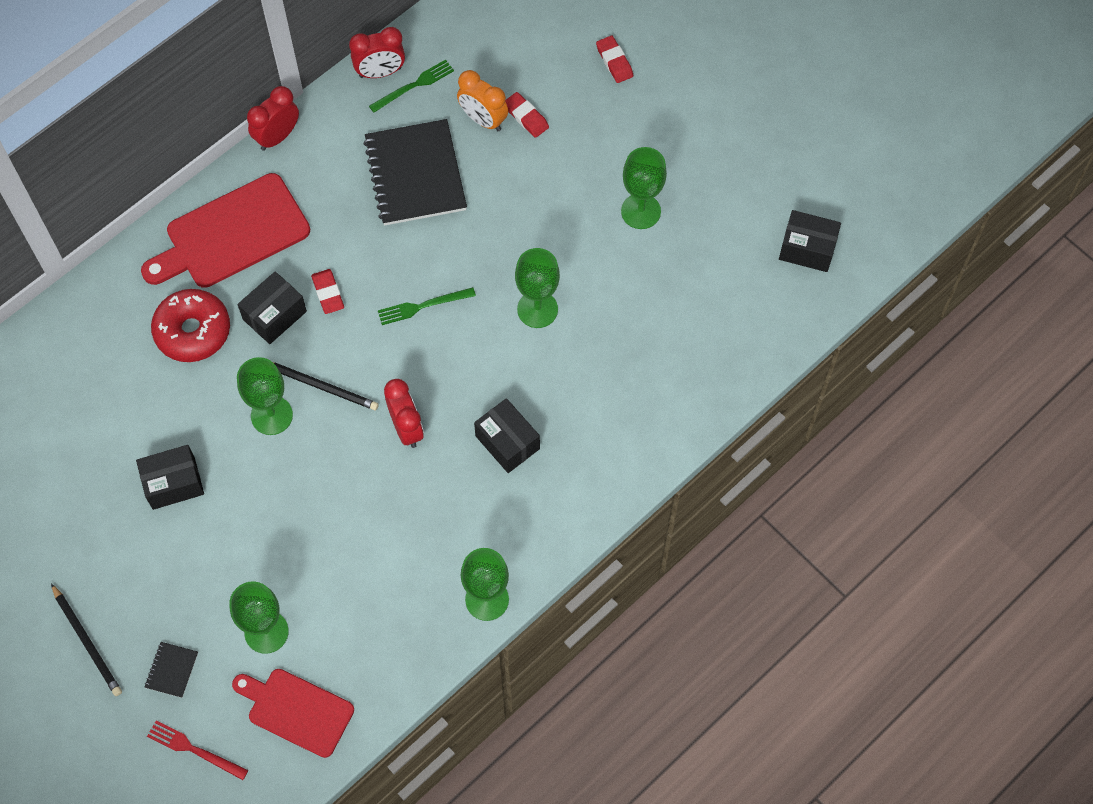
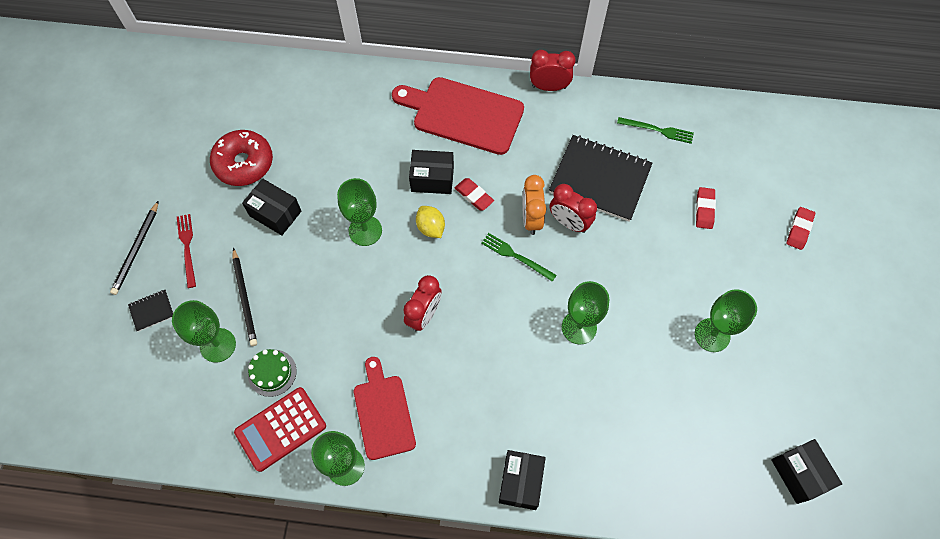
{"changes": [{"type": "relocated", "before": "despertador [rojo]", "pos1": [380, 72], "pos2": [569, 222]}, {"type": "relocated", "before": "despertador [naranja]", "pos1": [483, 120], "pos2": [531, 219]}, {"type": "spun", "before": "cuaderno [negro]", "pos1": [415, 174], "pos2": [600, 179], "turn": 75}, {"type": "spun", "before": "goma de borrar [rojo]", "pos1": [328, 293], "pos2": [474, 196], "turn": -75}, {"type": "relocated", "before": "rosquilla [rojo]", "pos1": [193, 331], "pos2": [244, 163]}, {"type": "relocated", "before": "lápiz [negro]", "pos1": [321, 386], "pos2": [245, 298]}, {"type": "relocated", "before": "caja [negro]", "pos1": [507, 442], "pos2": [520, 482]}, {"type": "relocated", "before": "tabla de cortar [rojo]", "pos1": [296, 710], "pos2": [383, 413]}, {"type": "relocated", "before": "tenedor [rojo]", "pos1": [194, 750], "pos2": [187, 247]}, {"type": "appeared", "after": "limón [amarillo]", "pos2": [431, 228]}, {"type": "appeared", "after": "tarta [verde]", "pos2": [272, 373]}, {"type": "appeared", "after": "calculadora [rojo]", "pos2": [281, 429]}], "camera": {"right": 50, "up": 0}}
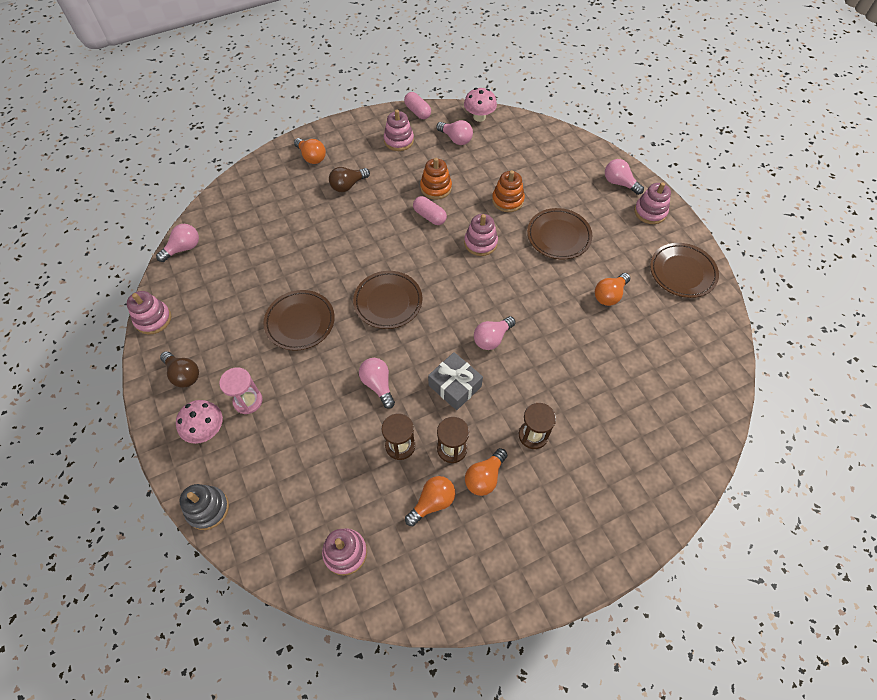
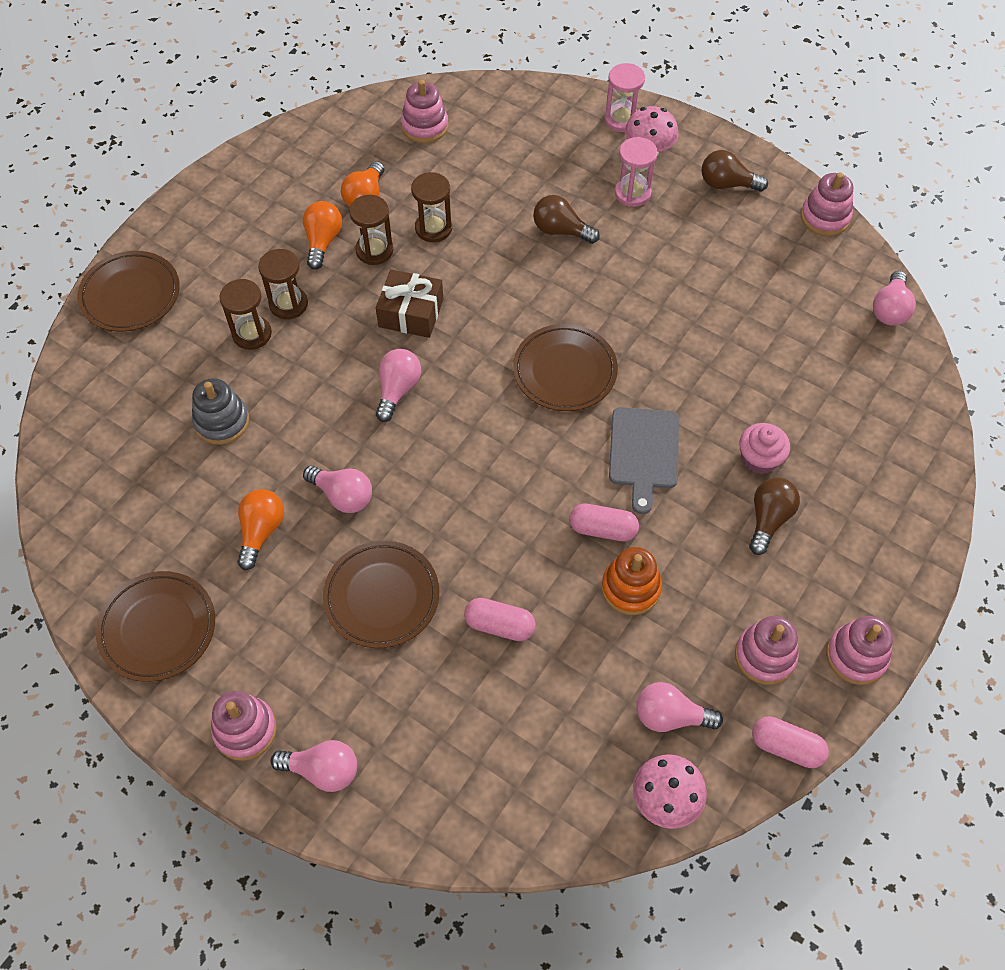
{"changes": [{"type": "missing", "before": "bombilla [naranja]", "pos1": [312, 157]}, {"type": "exchanged", "before": "juguete apilable [naranja]", "after": "cápsula [rosa]", "pos1": [507, 200], "pos2": [499, 625]}, {"type": "relocated", "before": "juguete apilable [rosa]", "pos1": [480, 243], "pos2": [856, 656]}, {"type": "relocated", "before": "plato [marrón]", "pos1": [300, 322], "pos2": [130, 295]}, {"type": "colour", "before": "regalo [gris]", "after": "regalo [marrón]", "pos1": [455, 386], "pos2": [411, 313]}, {"type": "relocated", "before": "bombilla [rosa]", "pos1": [378, 385], "pos2": [343, 496]}, {"type": "relocated", "before": "juguete apilable [gris]", "pos1": [208, 509], "pos2": [222, 421]}, {"type": "appeared", "after": "reloj de arena [rosa]", "pos2": [621, 119]}, {"type": "appeared", "after": "bombilla [marrón]", "pos2": [561, 230]}, {"type": "appeared", "after": "reloj de arena [marrón]", "pos2": [252, 334]}, {"type": "appeared", "after": "tabla de cortar [gris]", "pos2": [644, 452]}, {"type": "appeared", "after": "magdalena [rosa]", "pos2": [759, 458]}], "camera": {"right": 150, "up": 0}}
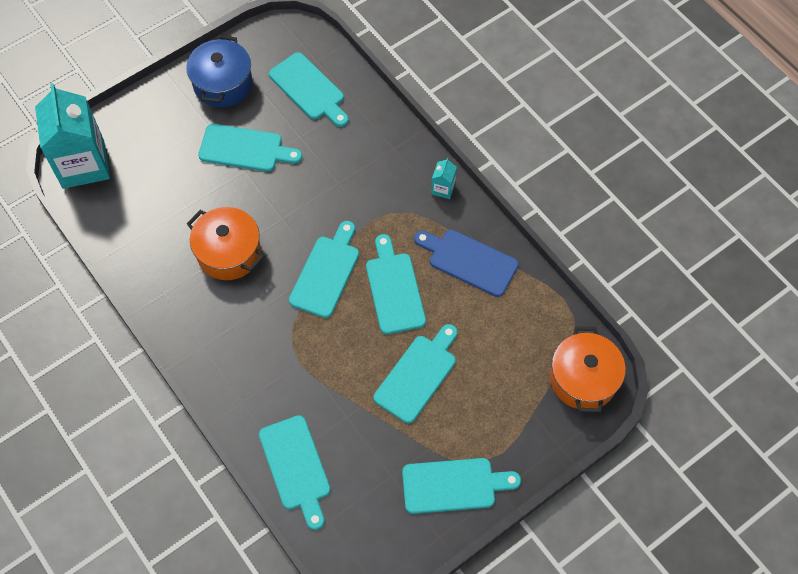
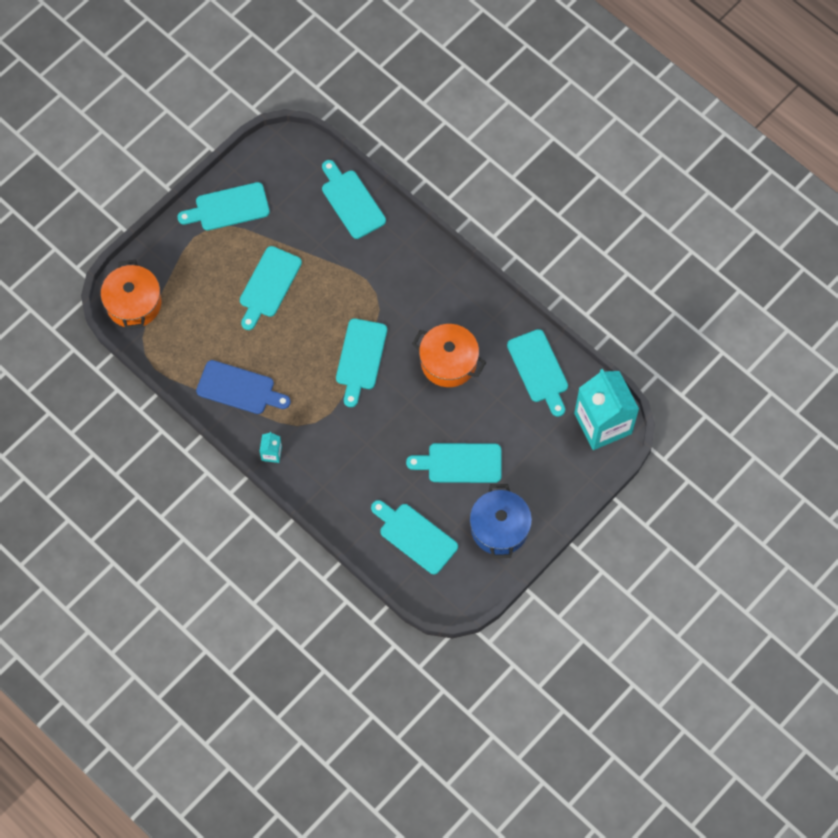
{"changes": [{"type": "relocated", "before": "tabla de cortar [turquesa]", "pos1": [394, 289], "pos2": [539, 369]}], "camera": {"right": 170, "up": 5}}
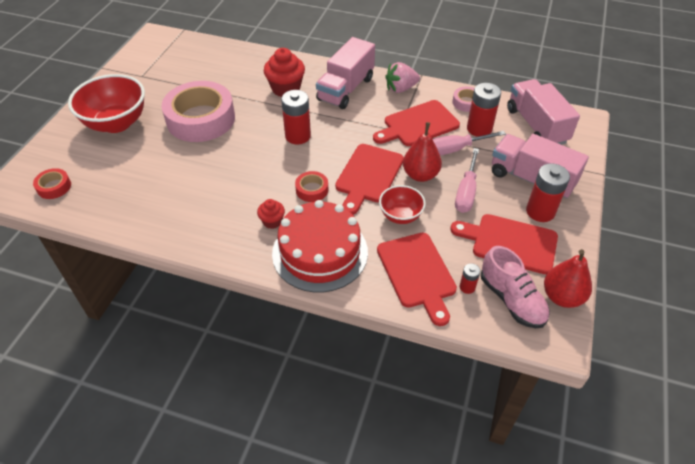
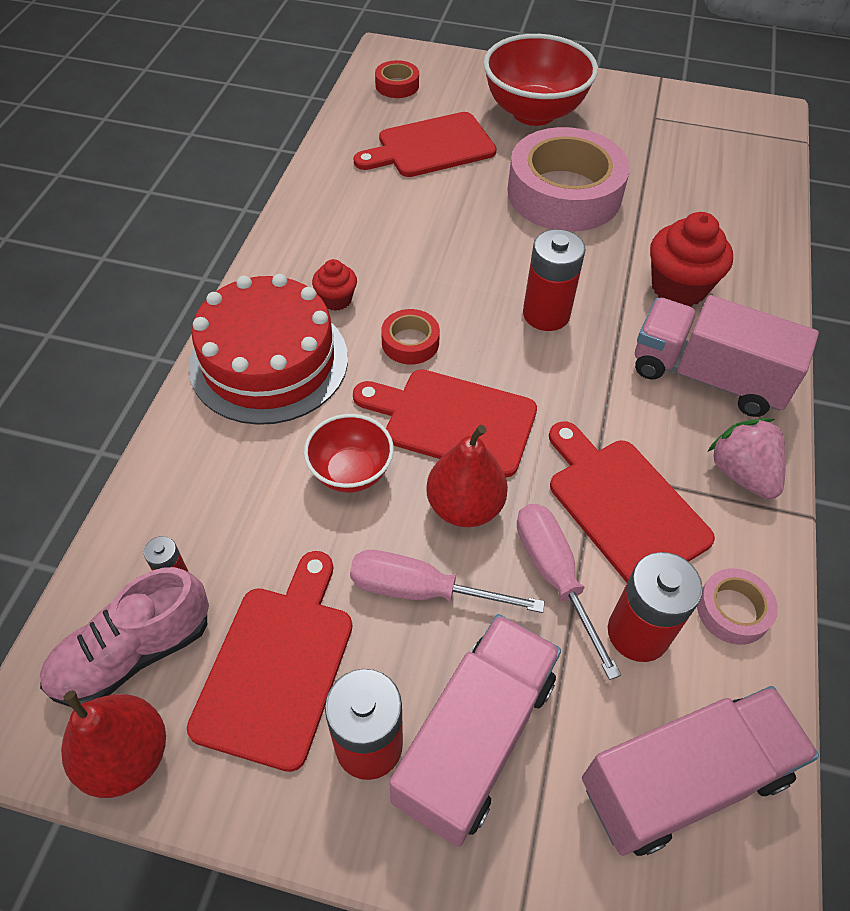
{"changes": [{"type": "relocated", "before": "tabla de cortar [rojo]", "pos1": [417, 273], "pos2": [431, 147]}], "camera": {"right": 85, "up": 5}}
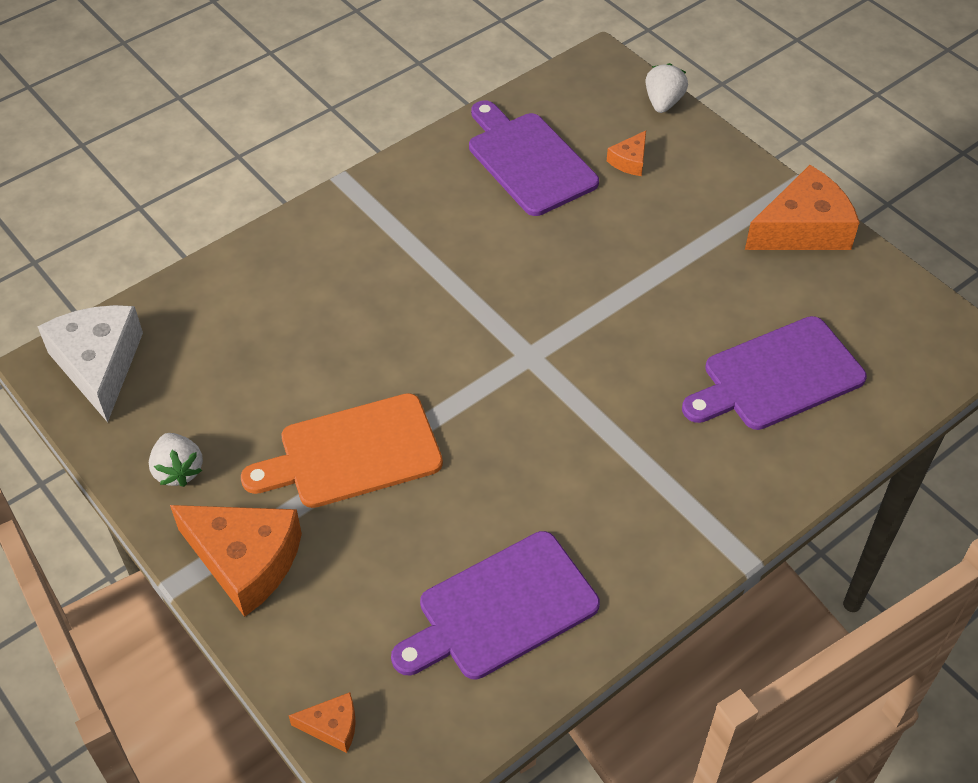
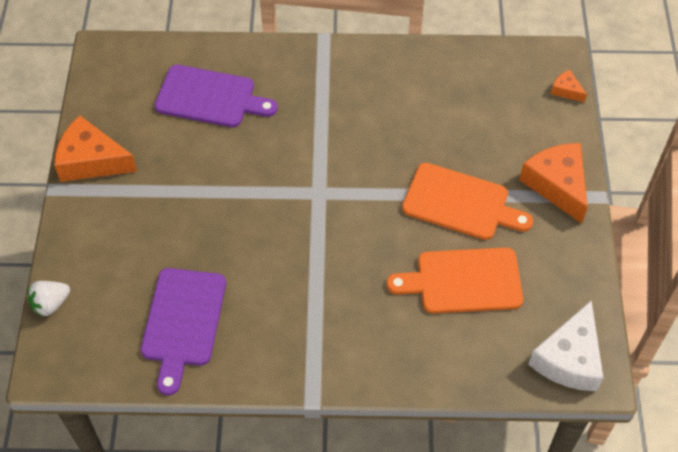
{"changes": [{"type": "missing", "before": "queso [naranja]", "pos1": [630, 161]}, {"type": "missing", "before": "fresa [blanco]", "pos1": [178, 470]}, {"type": "missing", "before": "tabla de cortar [morado]", "pos1": [501, 609]}, {"type": "appeared", "after": "tabla de cortar [naranja]", "pos2": [463, 281]}], "camera": {"right": -140, "up": 5}}
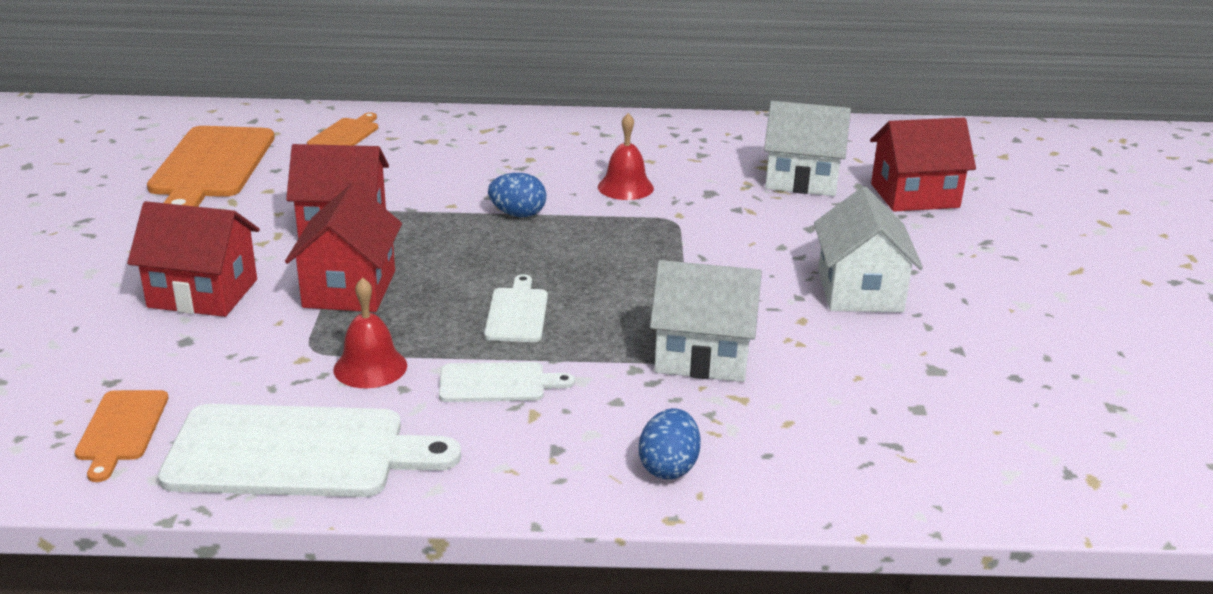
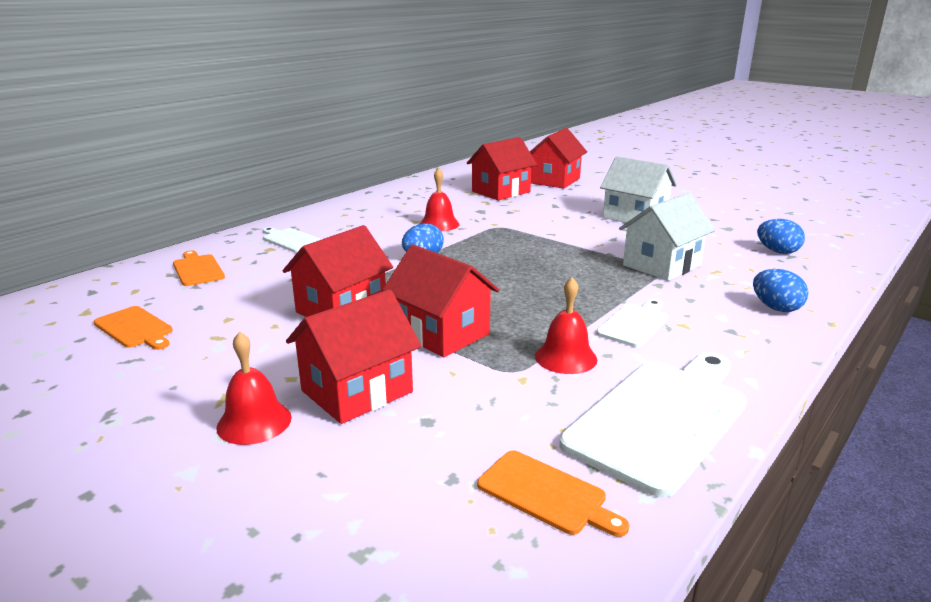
{"changes": [{"type": "colour", "before": "casa [blanco]", "after": "casa [rojo]", "pos1": [802, 179], "pos2": [501, 192]}, {"type": "size", "before": "tabla de cortar [naranja]", "pos1": [211, 166], "pos2": [135, 328], "scale": 0.51}, {"type": "relocated", "before": "tabla de cortar [blanco]", "pos1": [517, 312], "pos2": [291, 240]}, {"type": "appeared", "after": "huevo [azul]", "pos2": [777, 251]}, {"type": "appeared", "after": "campana [rojo]", "pos2": [254, 422]}], "camera": {"right": -50, "up": -5}}
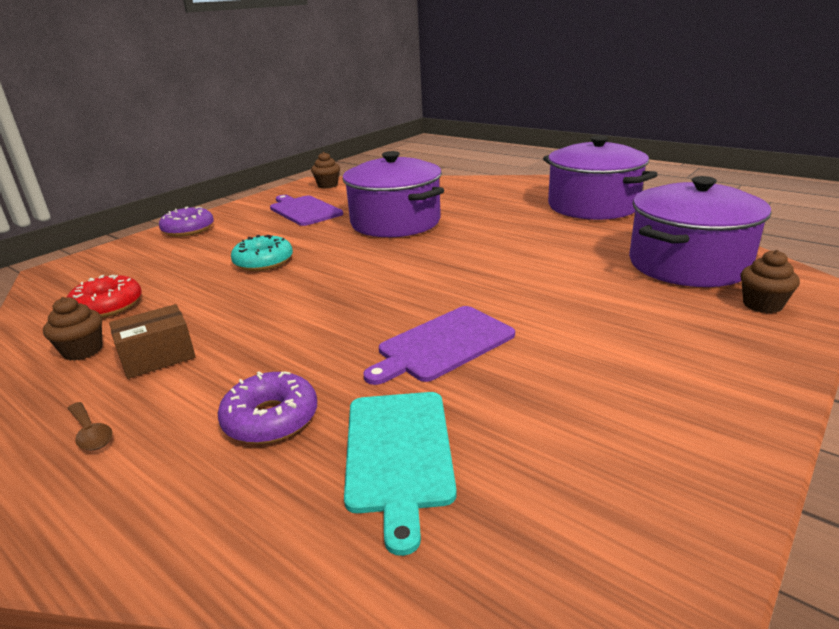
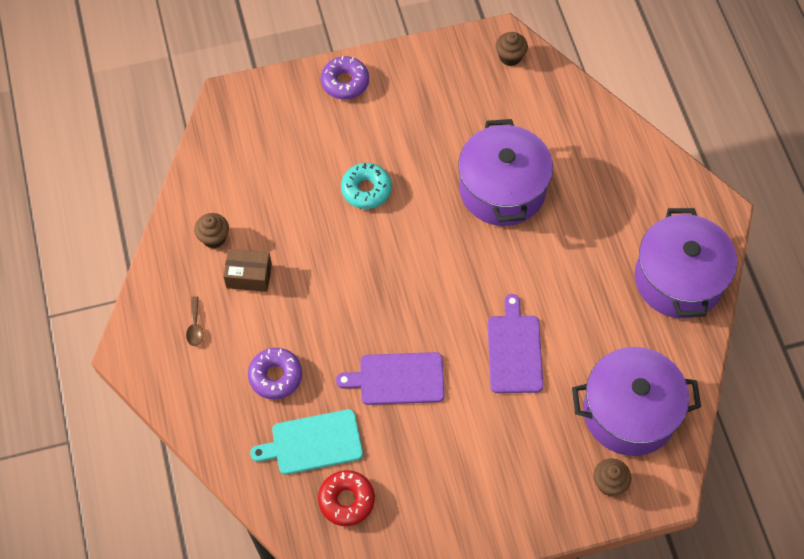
{"changes": [{"type": "relocated", "before": "tabla de cortar [morado]", "pos1": [304, 210], "pos2": [514, 350]}, {"type": "relocated", "before": "rosquilla [rojo]", "pos1": [107, 306], "pos2": [346, 500]}, {"type": "spun", "before": "tabla de cortar [turquesa]", "pos1": [398, 454], "pos2": [313, 442], "turn": 45}], "camera": {"right": 35, "up": 35}}
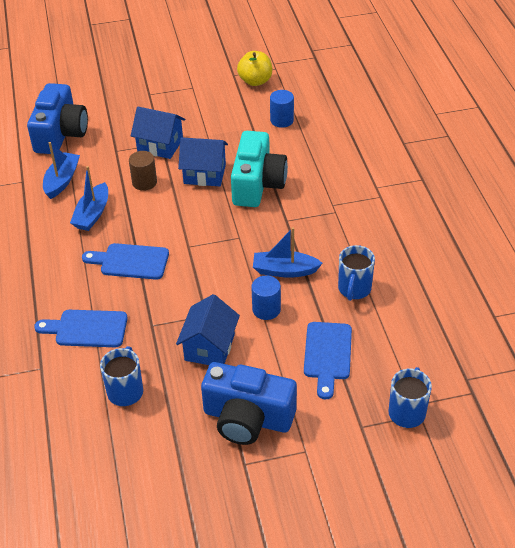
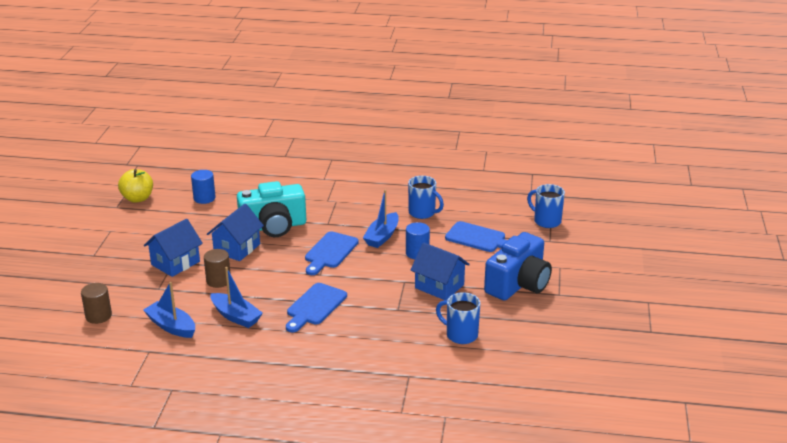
{"changes": [{"type": "exchanged", "before": "cámara [azul]", "after": "cilindro [marrón]", "pos1": [61, 134], "pos2": [98, 316]}, {"type": "spun", "before": "cámara [turquesa]", "pos1": [257, 184], "pos2": [273, 226], "turn": 135}, {"type": "relocated", "before": "tabla de cortar [azul]", "pos1": [87, 329], "pos2": [330, 252]}], "camera": {"right": -70, "up": -15}}
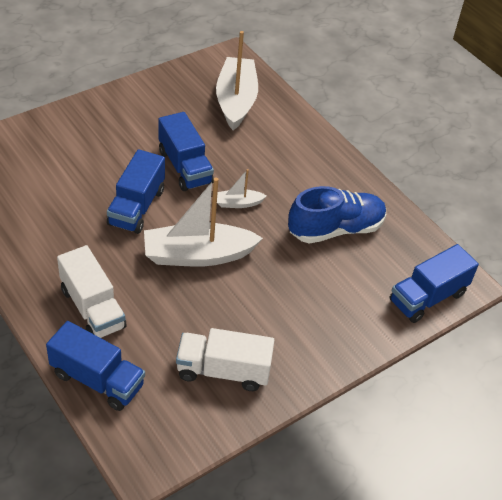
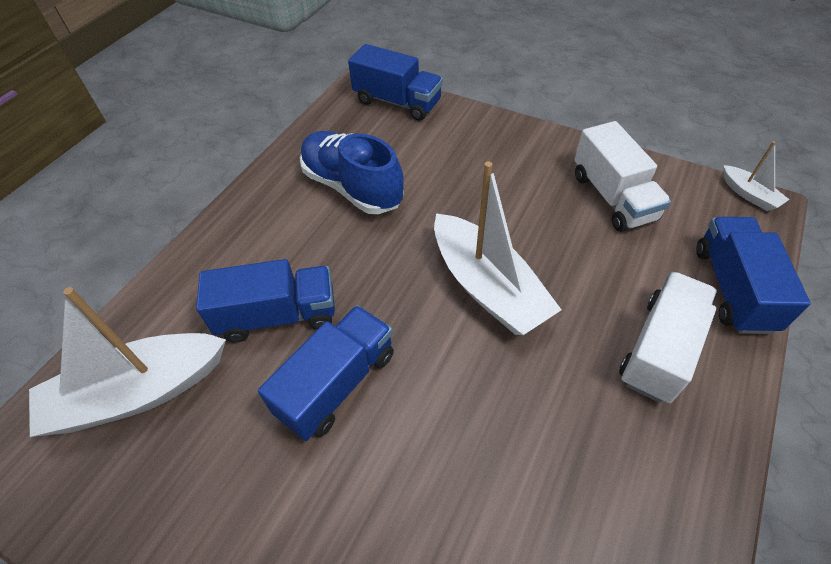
{"changes": [{"type": "relocated", "before": "camión [azul]", "pos1": [136, 207], "pos2": [278, 315]}, {"type": "relocated", "before": "barco [blanco]", "pos1": [238, 203], "pos2": [749, 194]}], "camera": {"right": -110, "up": 5}}
